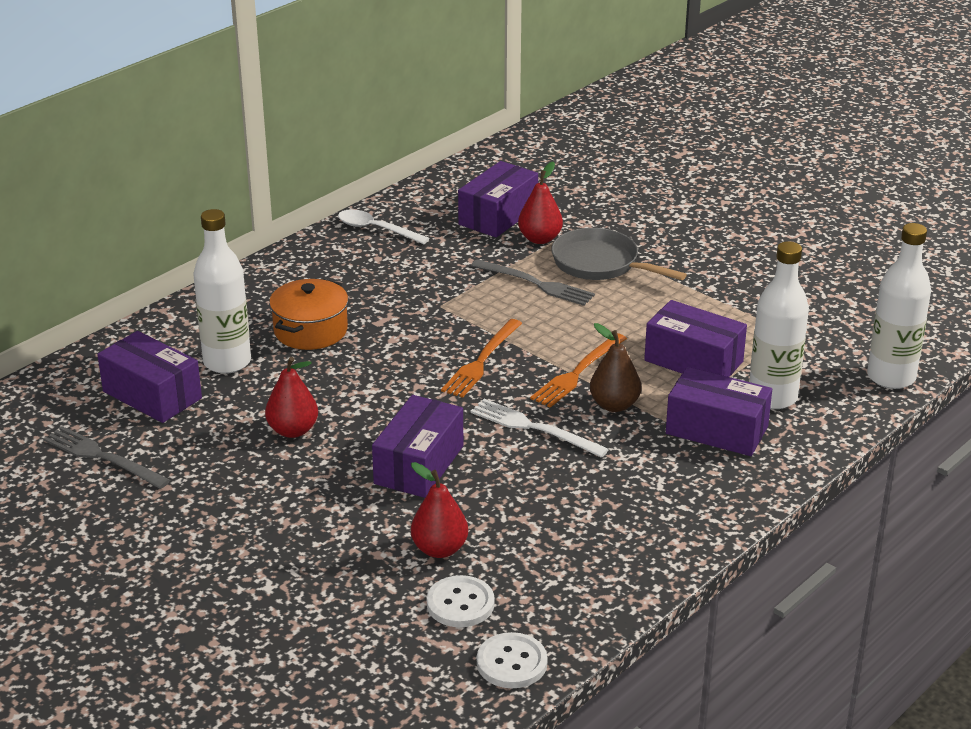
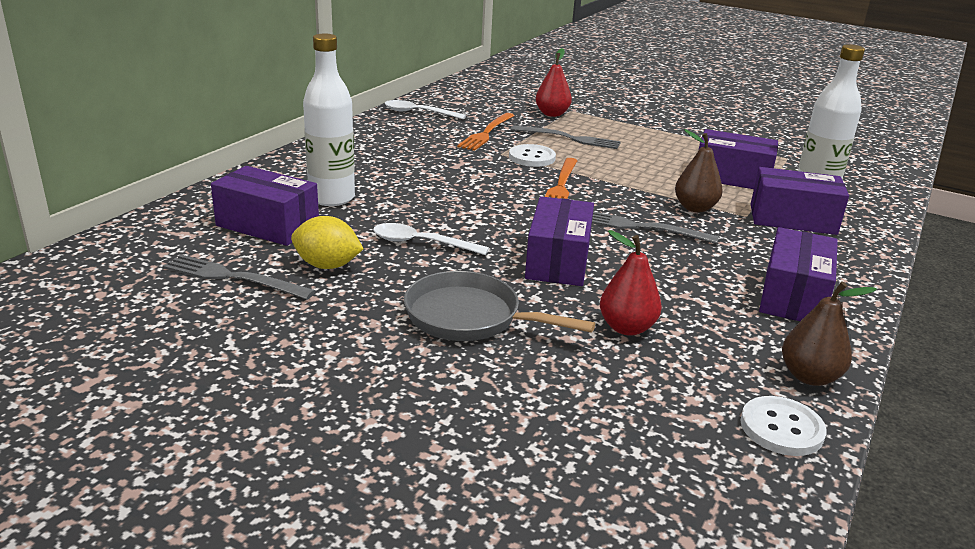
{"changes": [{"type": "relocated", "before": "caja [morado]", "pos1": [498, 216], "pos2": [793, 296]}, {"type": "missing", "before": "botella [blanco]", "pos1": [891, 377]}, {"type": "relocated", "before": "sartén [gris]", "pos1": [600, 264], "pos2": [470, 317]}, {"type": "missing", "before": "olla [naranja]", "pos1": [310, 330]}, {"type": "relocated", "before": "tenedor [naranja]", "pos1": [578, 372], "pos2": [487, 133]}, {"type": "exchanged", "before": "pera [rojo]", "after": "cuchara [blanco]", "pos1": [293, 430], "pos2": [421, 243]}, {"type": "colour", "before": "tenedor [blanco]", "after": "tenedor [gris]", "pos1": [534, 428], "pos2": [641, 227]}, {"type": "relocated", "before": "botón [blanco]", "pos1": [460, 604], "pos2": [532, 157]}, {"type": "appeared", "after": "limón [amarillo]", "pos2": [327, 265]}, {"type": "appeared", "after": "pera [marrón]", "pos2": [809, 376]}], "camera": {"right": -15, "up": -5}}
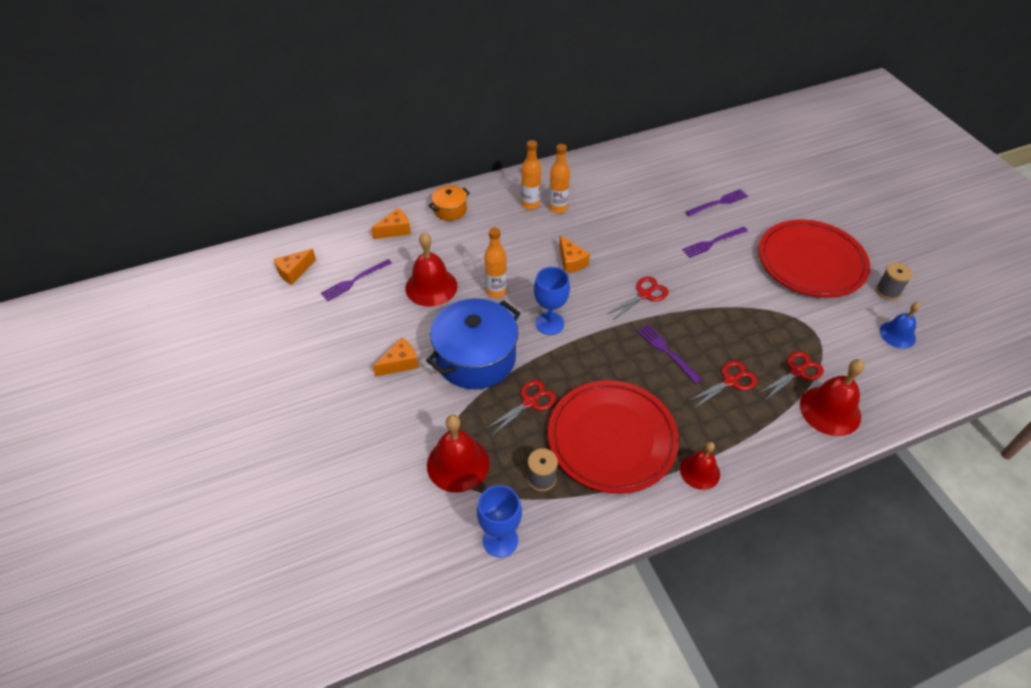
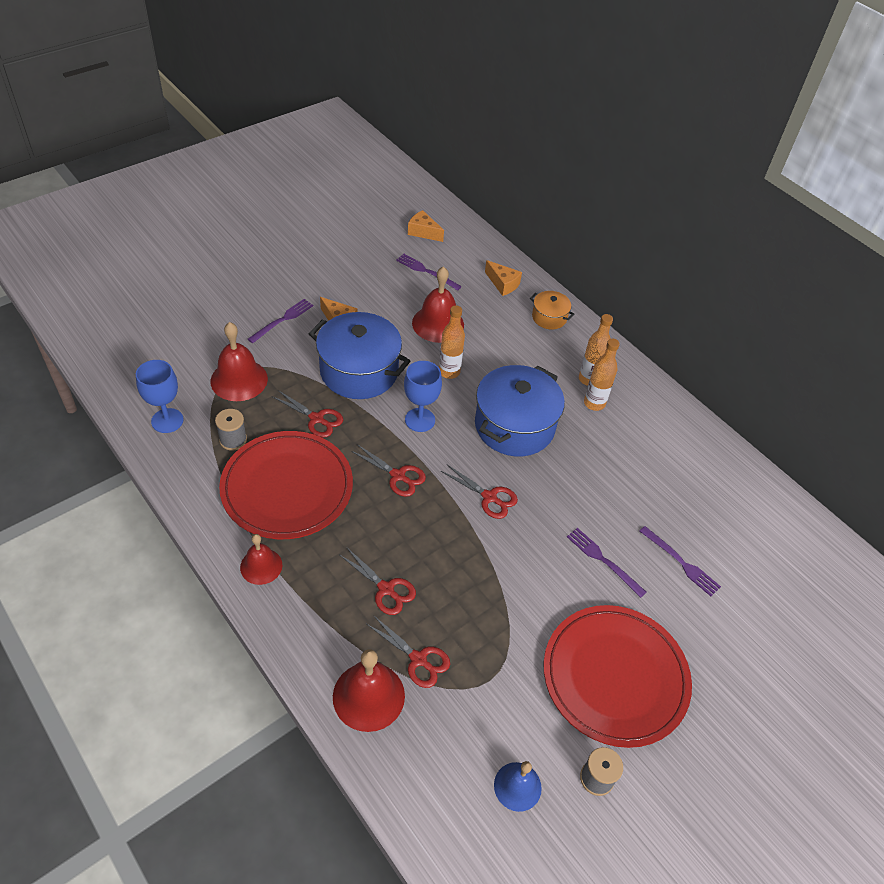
{"changes": [{"type": "exchanged", "before": "queso [naranja]", "after": "olla [azul]", "pos1": [571, 262], "pos2": [514, 426]}, {"type": "relocated", "before": "tenedor [morado]", "pos1": [667, 352], "pos2": [282, 320]}, {"type": "appeared", "after": "tijeras [rojo]", "pos2": [398, 476]}], "camera": {"right": 70, "up": 0}}
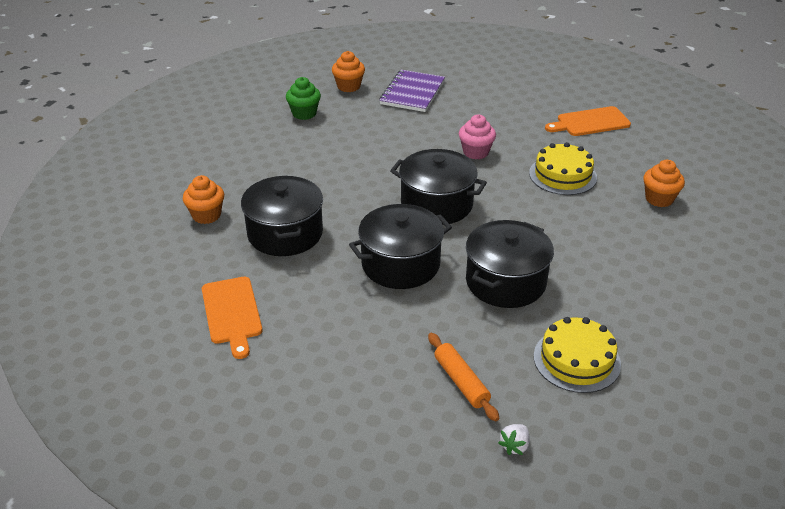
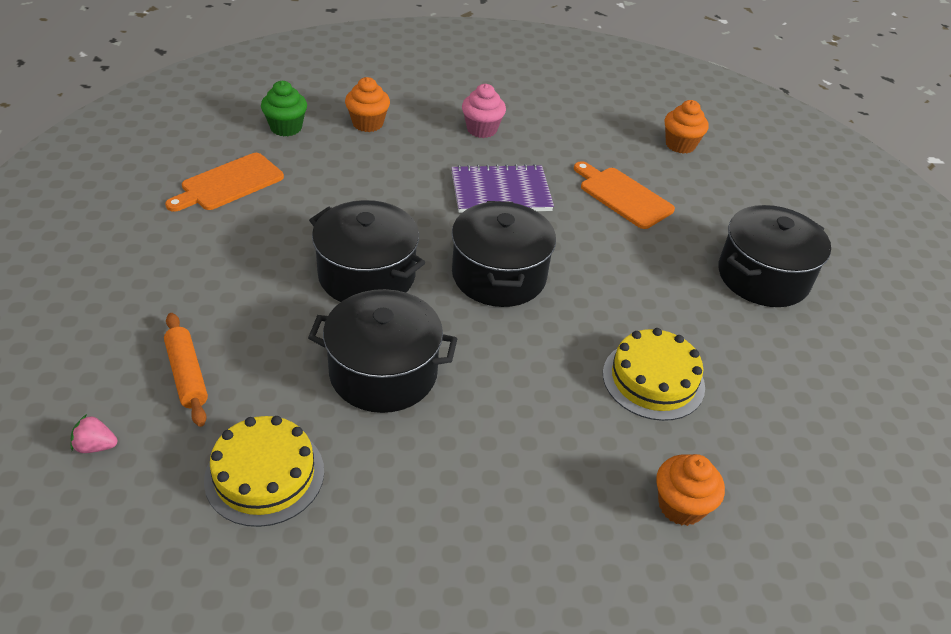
{"changes": [{"type": "relocated", "before": "cuaderno [morado]", "pos1": [412, 93], "pos2": [500, 192]}, {"type": "relocated", "before": "magdalena [verde]", "pos1": [304, 113], "pos2": [286, 128]}, {"type": "relocated", "before": "tabla de cortar [naranja]", "pos1": [590, 122], "pos2": [623, 196]}, {"type": "relocated", "before": "magdalena [rosa]", "pos1": [476, 152], "pos2": [482, 129]}, {"type": "relocated", "before": "olla [negro]", "pos1": [285, 233], "pos2": [763, 276]}, {"type": "spun", "before": "rodillo [naranja]", "pos1": [461, 382], "pos2": [187, 375], "turn": -60}, {"type": "colour", "before": "fresa [blanco]", "after": "fresa [rosa]", "pos1": [514, 446], "pos2": [96, 446]}], "camera": {"right": 60, "up": 5}}
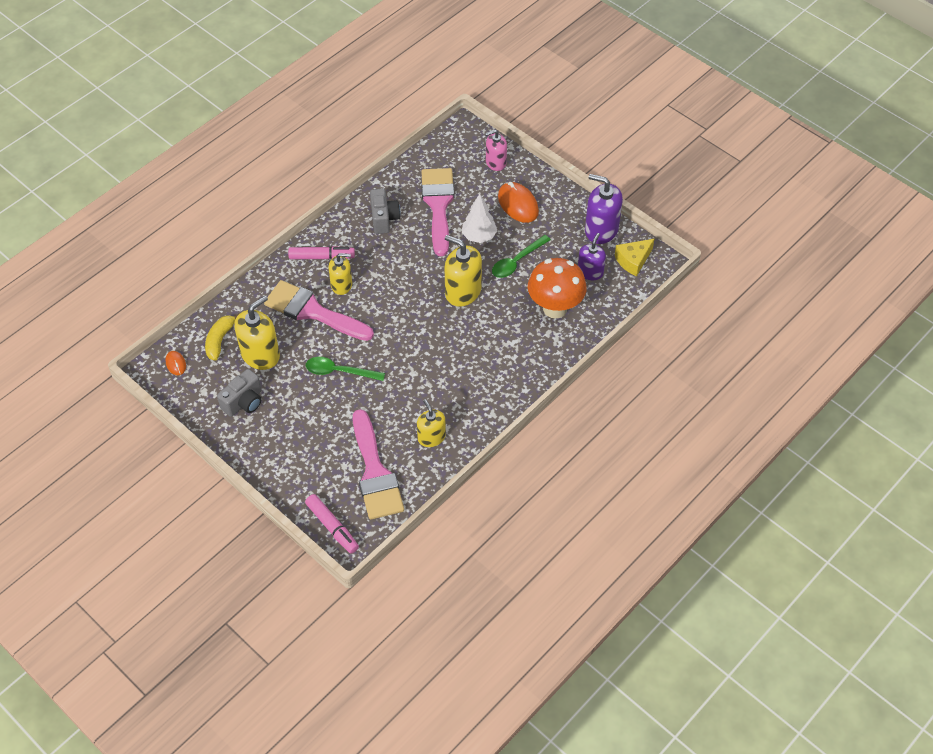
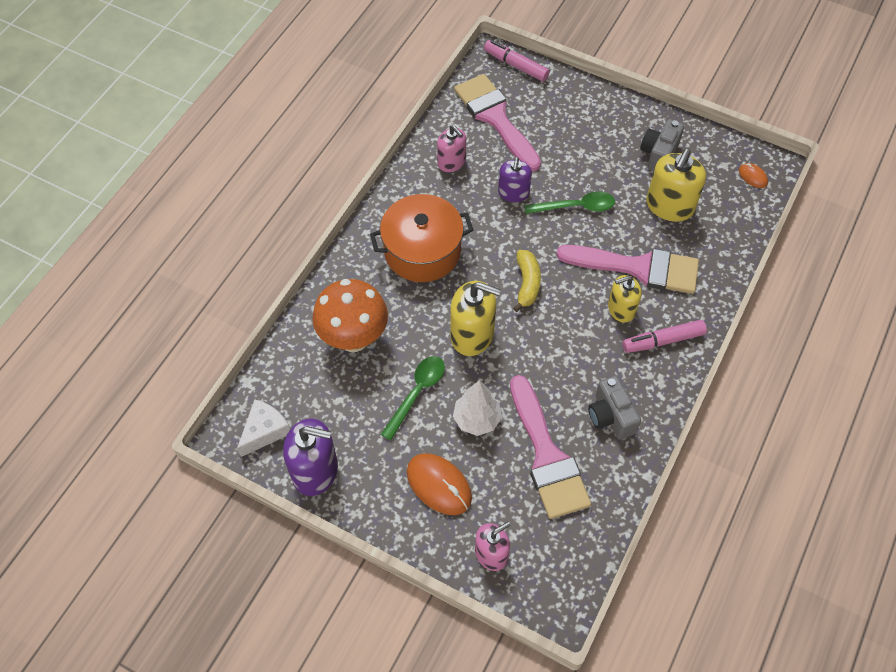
{"changes": [{"type": "relocated", "before": "dispensador de jabón [morado]", "pos1": [590, 272], "pos2": [513, 193]}, {"type": "colour", "before": "queso [amarillo]", "after": "queso [blanco]", "pos1": [633, 260], "pos2": [265, 431]}, {"type": "relocated", "before": "plátano [amarillo]", "pos1": [220, 340], "pos2": [527, 283]}, {"type": "colour", "before": "dispensador de jabón [amarillo]", "after": "dispensador de jabón [rosa]", "pos1": [431, 437], "pos2": [451, 162]}, {"type": "appeared", "after": "olla [naranja]", "pos2": [422, 251]}], "camera": {"right": 165, "up": 5}}
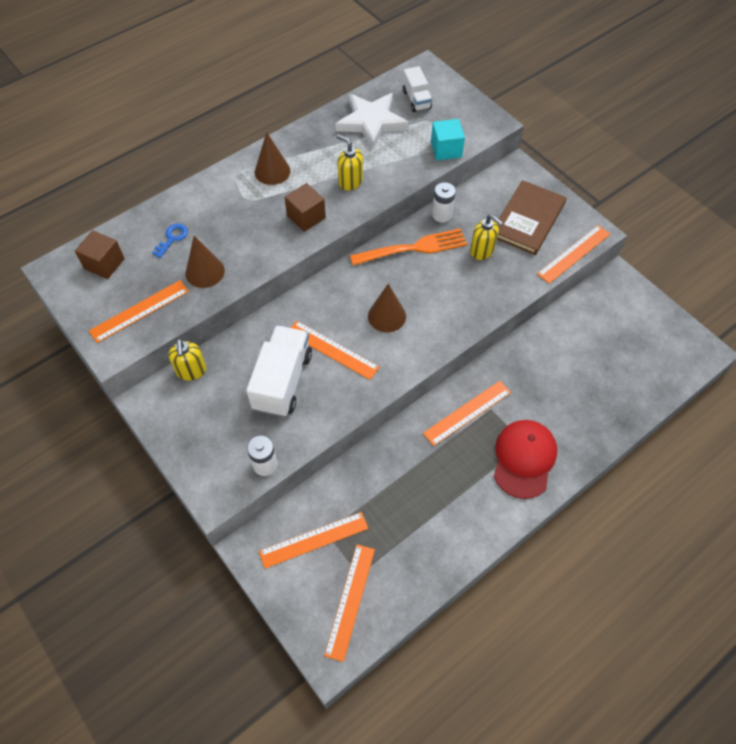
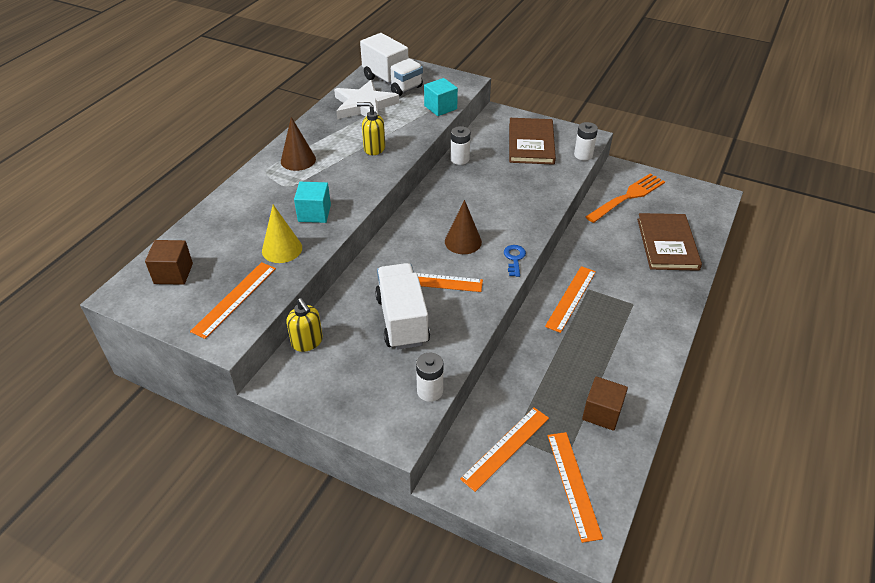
{"changes": [{"type": "size", "before": "camión [blanco]", "pos1": [416, 100], "pos2": [392, 82], "scale": 1.76}, {"type": "relocated", "before": "cubo [marrón]", "pos1": [306, 217], "pos2": [602, 413]}, {"type": "missing", "before": "dispensador de jabón [amarillo]", "pos1": [482, 251]}, {"type": "relocated", "before": "llave [azul]", "pos1": [172, 238], "pos2": [514, 258]}, {"type": "exchanged", "before": "regla [naranja]", "after": "pila [blanco]", "pos1": [574, 254], "pos2": [583, 155]}, {"type": "relocated", "before": "tenedor [naranja]", "pos1": [412, 248], "pos2": [627, 197]}, {"type": "colour", "before": "cono [marrón]", "after": "cono [amarillo]", "pos1": [205, 272], "pos2": [282, 249]}, {"type": "missing", "before": "gorra [rojo]", "pos1": [524, 459]}, {"type": "appeared", "after": "cubo [turquesa]", "pos2": [314, 213]}, {"type": "appeared", "after": "libro [marrón]", "pos2": [667, 244]}], "camera": {"right": -25, "up": -15}}
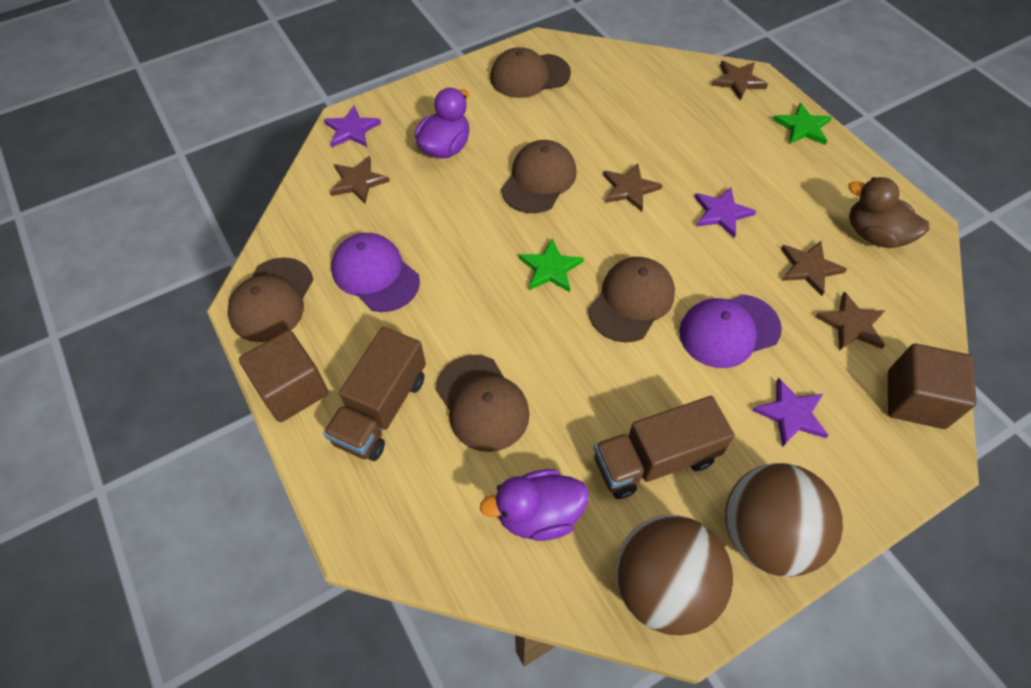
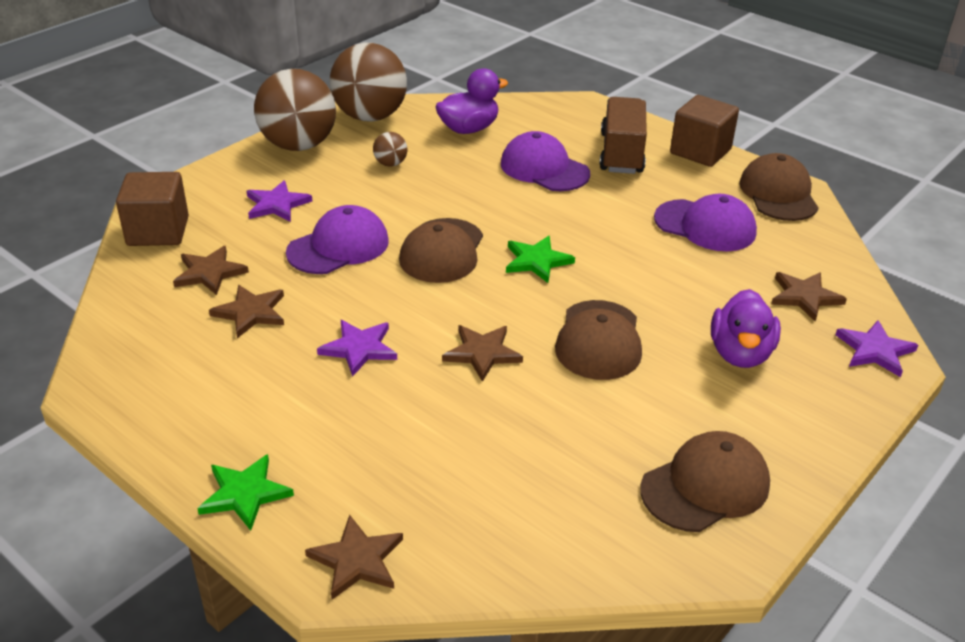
{"changes": [{"type": "missing", "before": "pato [marrón]", "pos1": [874, 235]}, {"type": "colour", "before": "gorra [marrón]", "after": "gorra [morado]", "pos1": [482, 403], "pos2": [544, 169]}, {"type": "exchanged", "before": "camión [marrón]", "after": "pelota [marrón]", "pos1": [655, 460], "pos2": [390, 164]}], "camera": {"right": 160, "up": -20}}
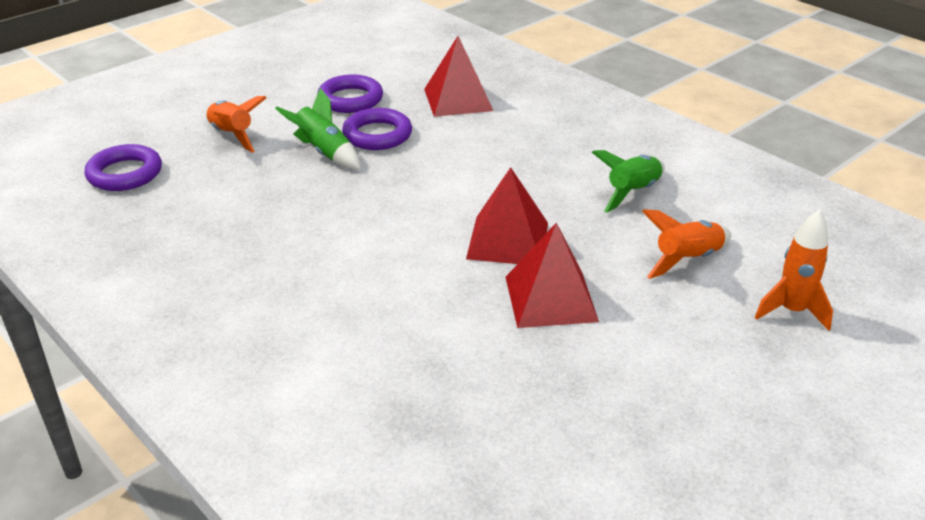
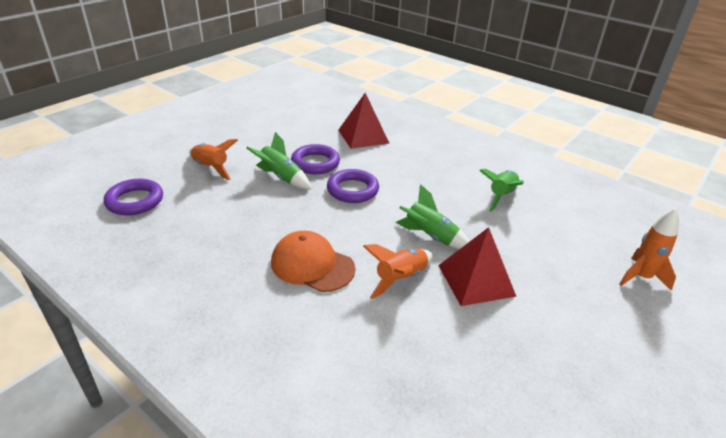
{"changes": [{"type": "relocated", "before": "anillo [morado]", "pos1": [350, 99], "pos2": [352, 190]}, {"type": "exchanged", "before": "pirámide [rojo]", "after": "cohete [verde]", "pos1": [508, 240], "pos2": [430, 237]}, {"type": "relocated", "before": "cohete [naranja]", "pos1": [687, 260], "pos2": [400, 279]}, {"type": "appeared", "after": "gorra [naranja]", "pos2": [312, 265]}], "camera": {"right": -10, "up": 0}}
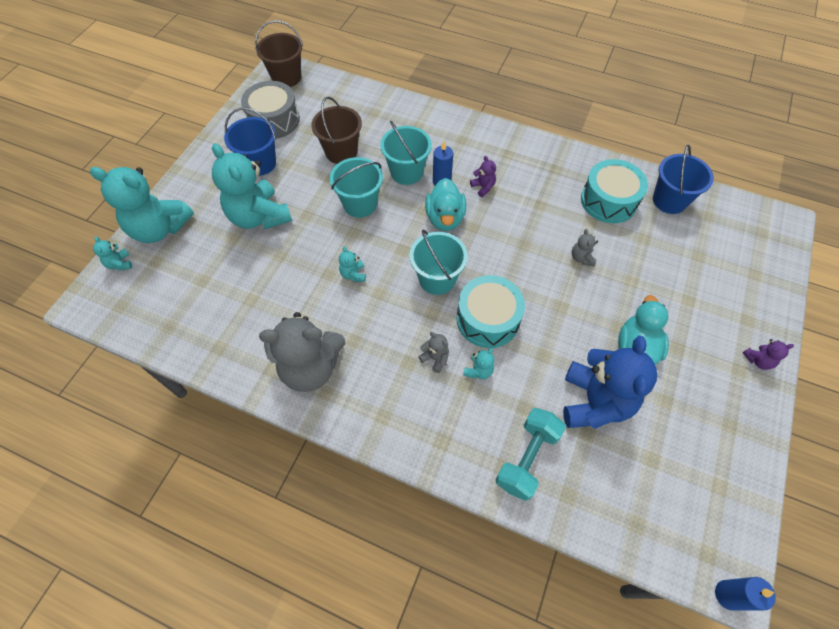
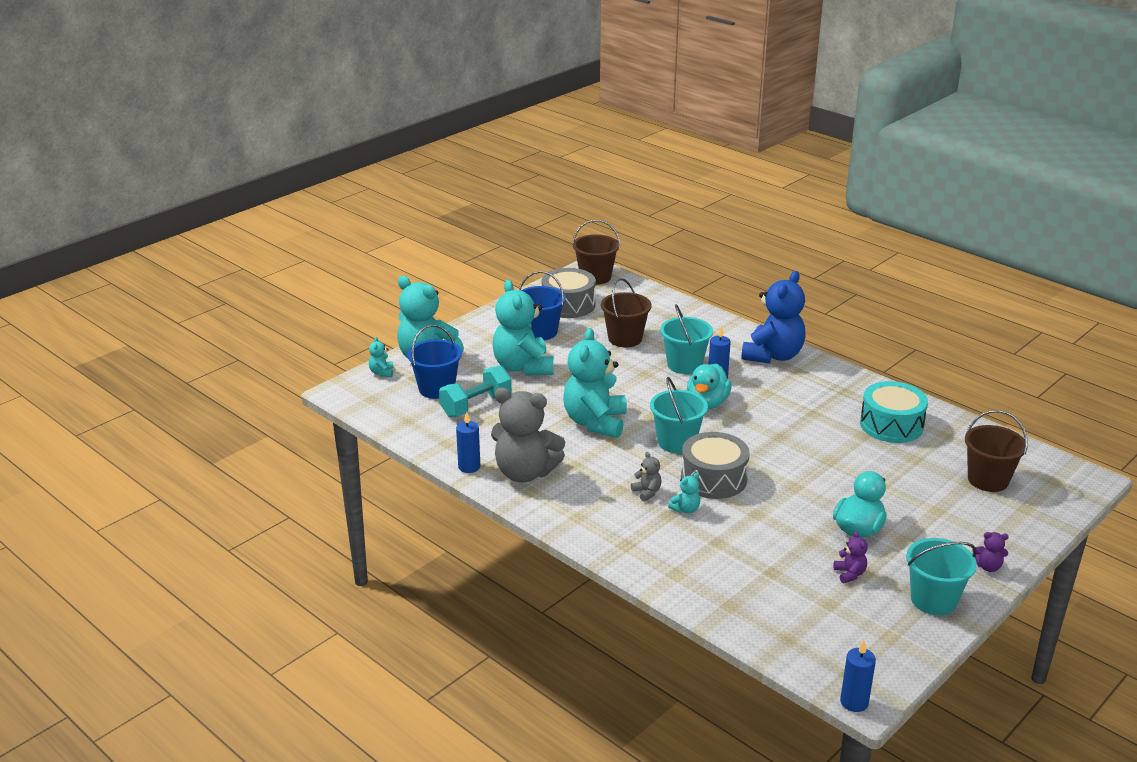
{"changes": [{"type": "relocated", "before": "balde [azul]", "pos1": [669, 200], "pos2": [436, 389]}, {"type": "relocated", "before": "osito [morado]", "pos1": [483, 187], "pos2": [849, 574]}, {"type": "relocated", "before": "balde [turquesa]", "pos1": [360, 204], "pos2": [933, 600]}, {"type": "missing", "before": "osito [gris]", "pos1": [581, 258]}, {"type": "size", "before": "osito [turquesa]", "pos1": [353, 274], "pos2": [595, 422], "scale": 2.44}, {"type": "colour", "before": "tambor [turquesa]", "after": "tambor [gris]", "pos1": [488, 319], "pos2": [713, 479]}, {"type": "relocated", "before": "osito [azul]", "pos1": [594, 402], "pos2": [773, 356]}, {"type": "relocated", "before": "mancuerna [turquesa]", "pos1": [527, 458], "pos2": [476, 406]}, {"type": "appeared", "after": "balde [marrón]", "pos2": [988, 480]}, {"type": "appeared", "after": "vela [azul]", "pos2": [469, 467]}], "camera": {"right": 20, "up": -30}}
